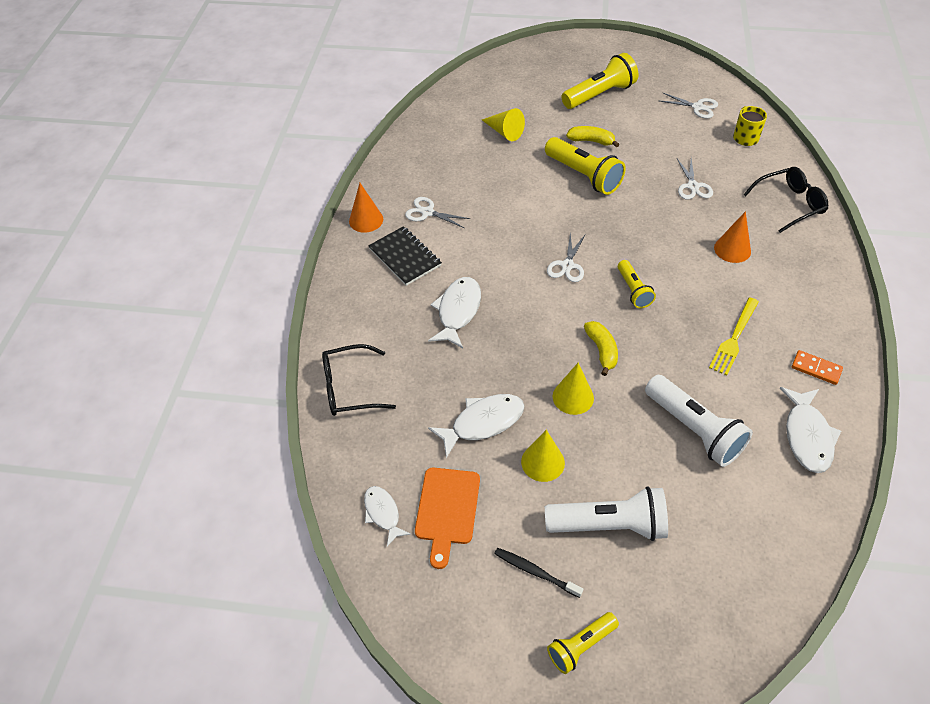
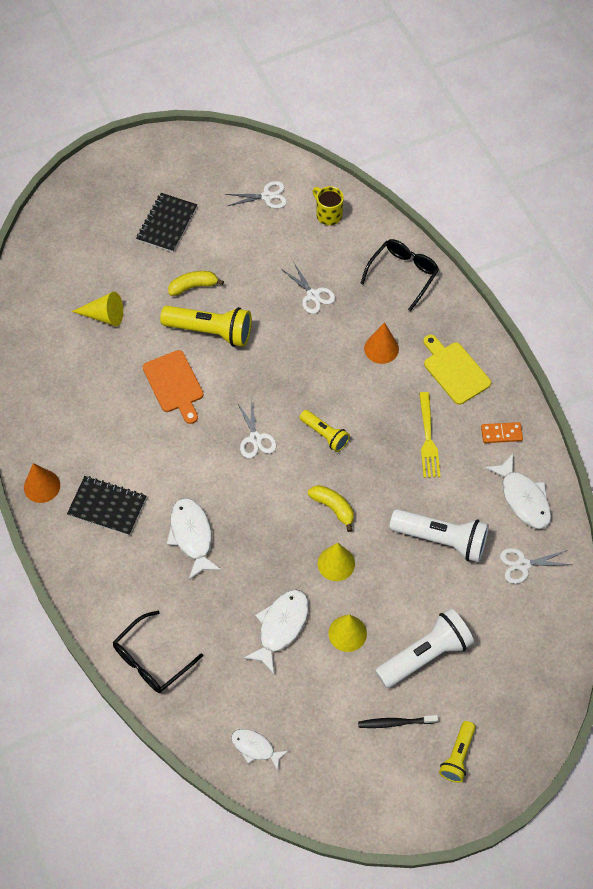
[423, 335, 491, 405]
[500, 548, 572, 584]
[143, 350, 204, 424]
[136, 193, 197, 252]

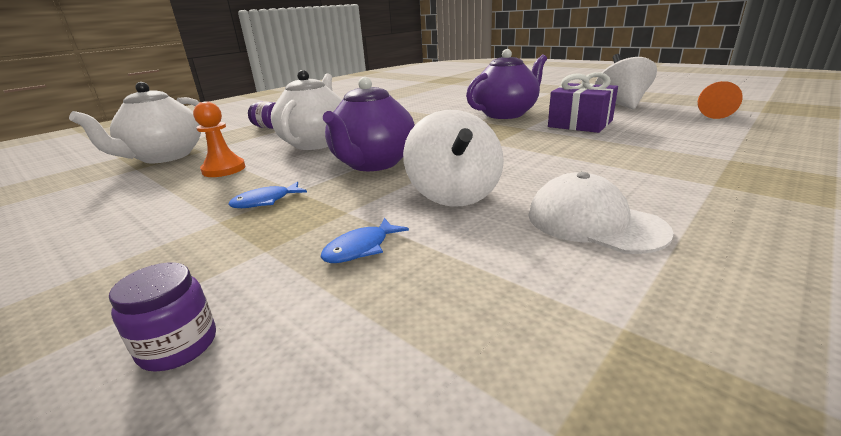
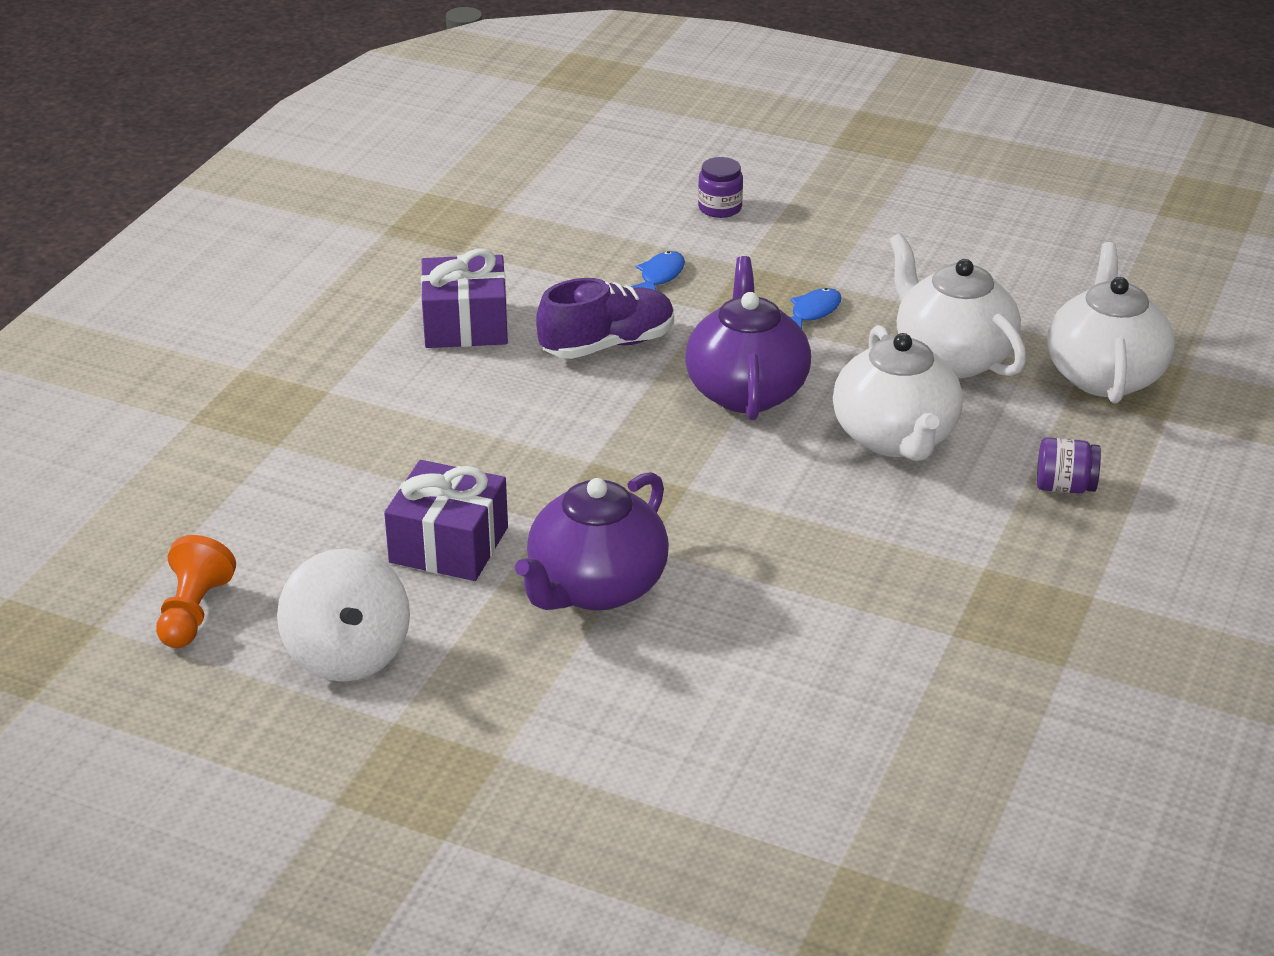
[890, 233, 1026, 378]
[536, 278, 674, 359]
[421, 249, 508, 348]

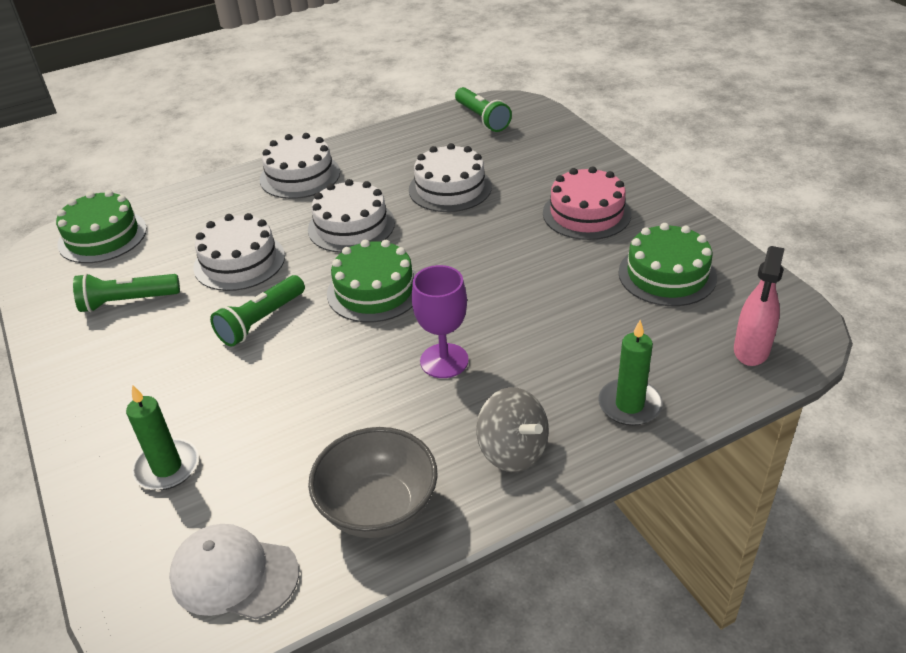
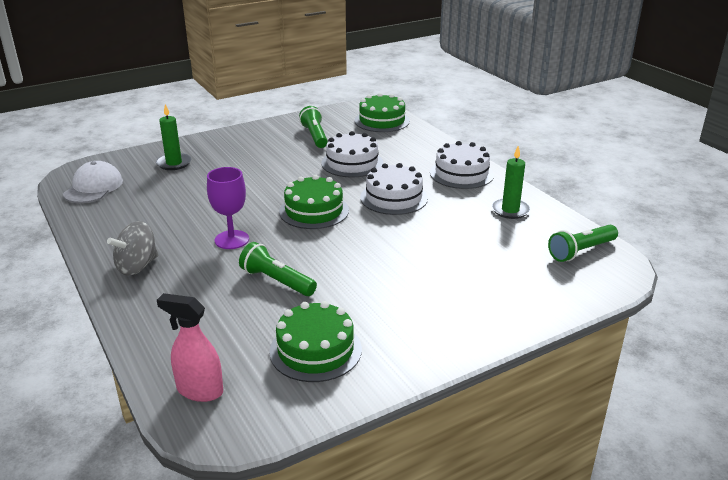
[308, 427, 438, 538] (first image)
[409, 143, 492, 212] (first image)
[543, 166, 631, 240] (first image)
[239, 242, 317, 296]
[491, 146, 531, 219]

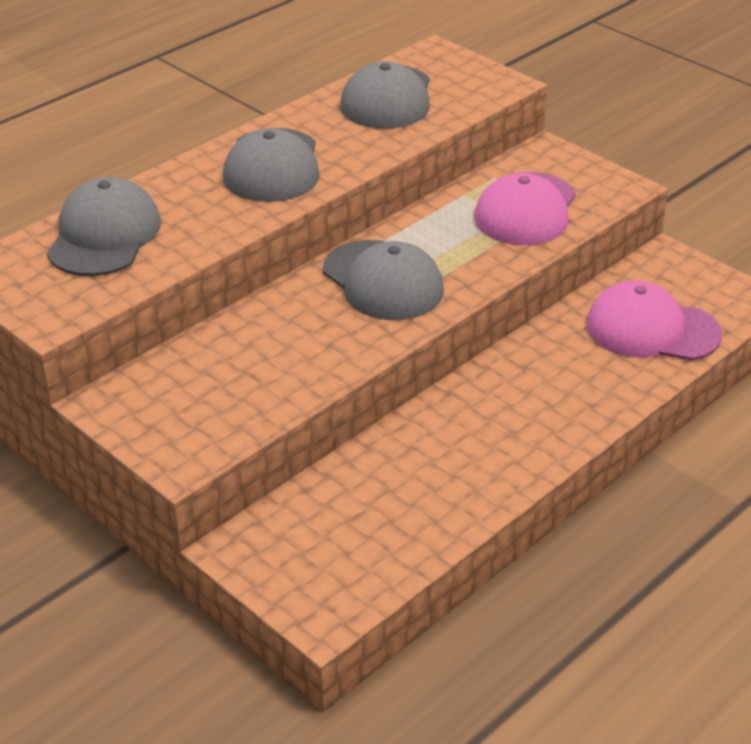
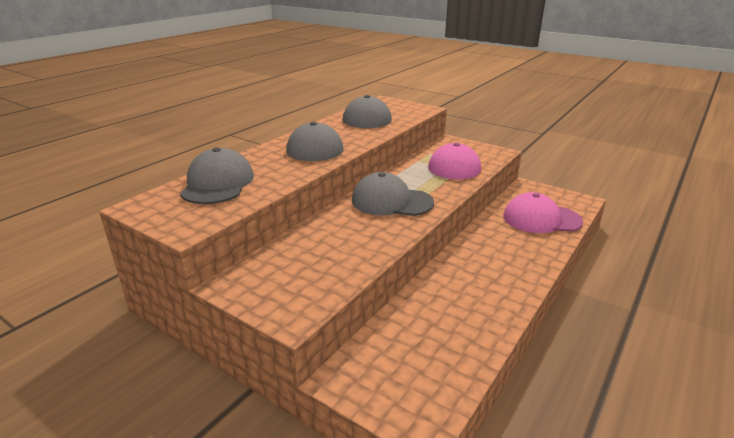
[352, 172, 434, 216]

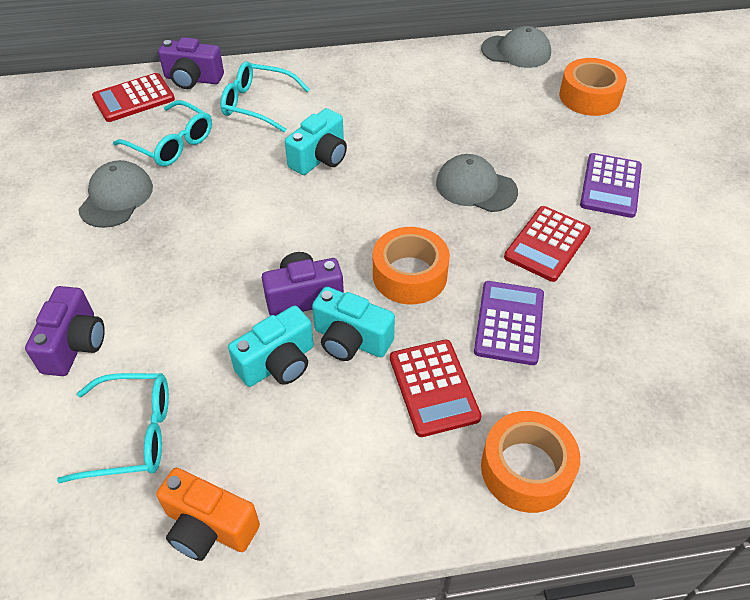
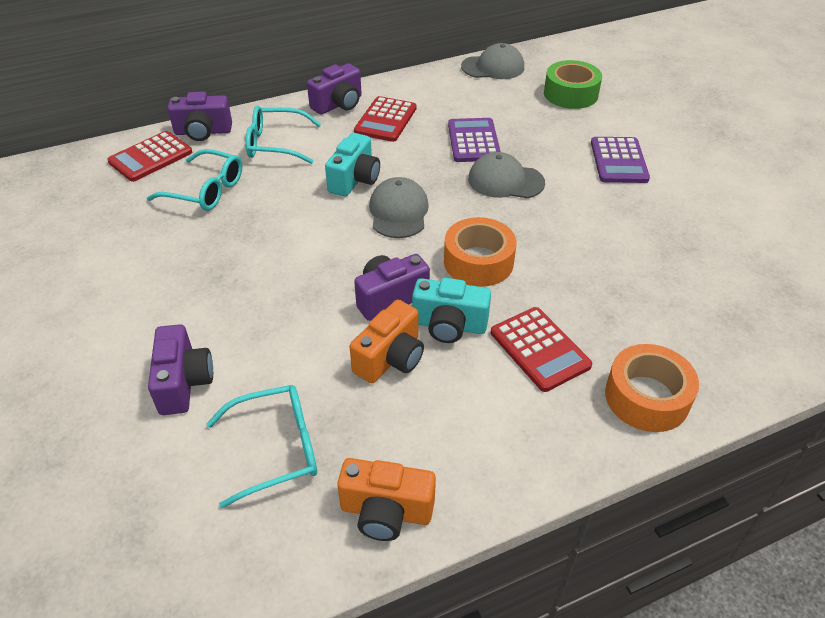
[307, 63, 362, 114]
[369, 177, 429, 238]
[448, 118, 501, 162]
[354, 96, 417, 142]
[349, 300, 424, 383]
[544, 60, 602, 109]

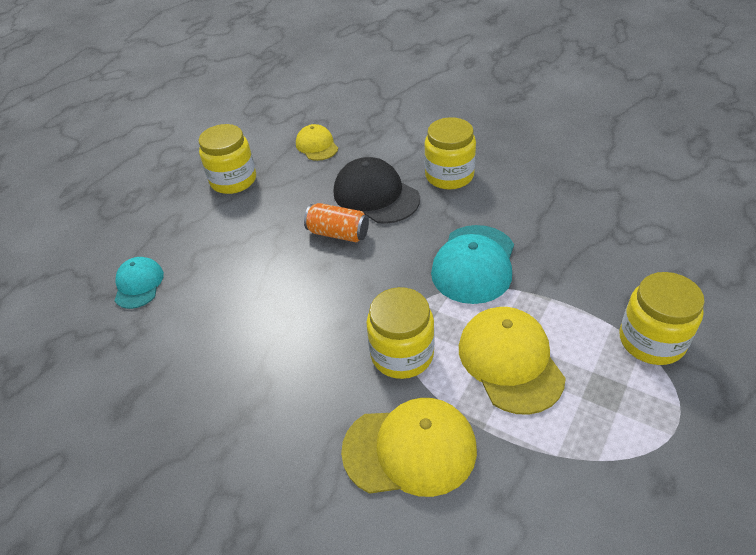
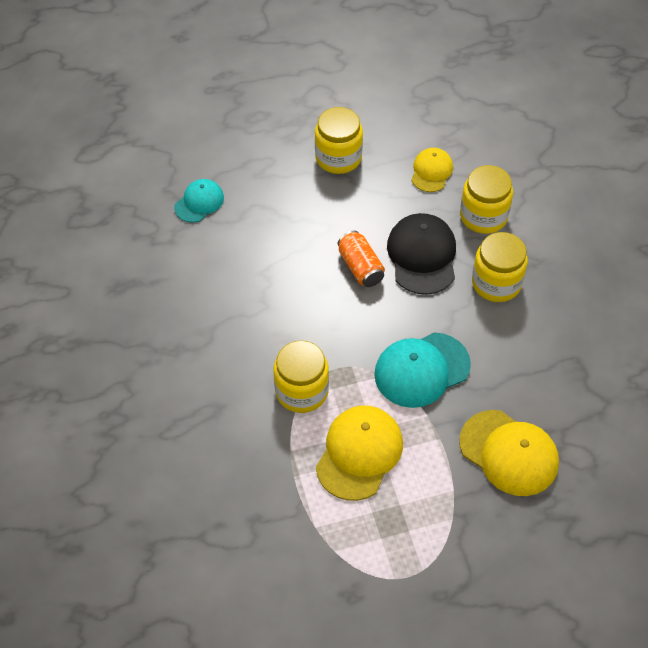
[459, 410, 559, 496]
[460, 165, 513, 234]

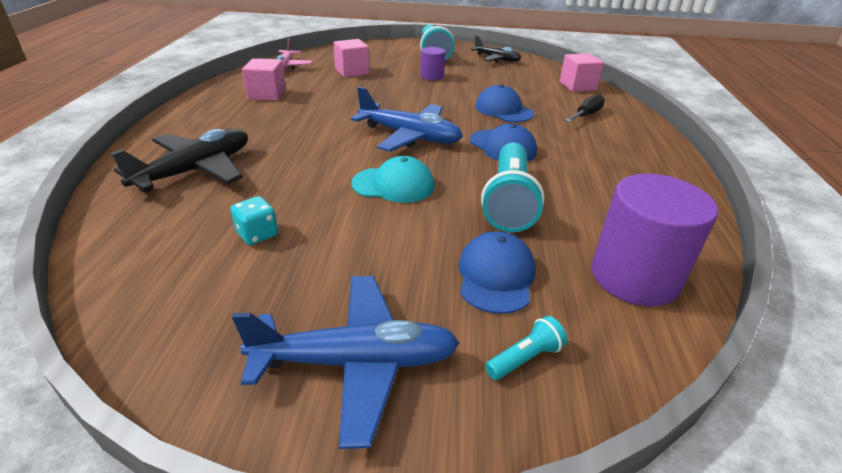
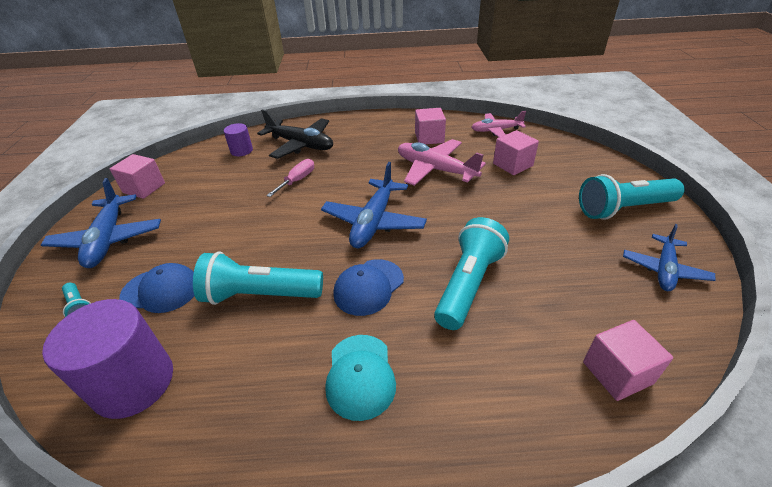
[231, 196, 278, 245] (first image)
[565, 94, 605, 122] (first image)
[110, 154, 165, 199]
[266, 159, 314, 197]
[398, 139, 486, 186]
[325, 335, 396, 421]
[224, 123, 253, 156]
[434, 217, 509, 330]
[623, 224, 716, 291]

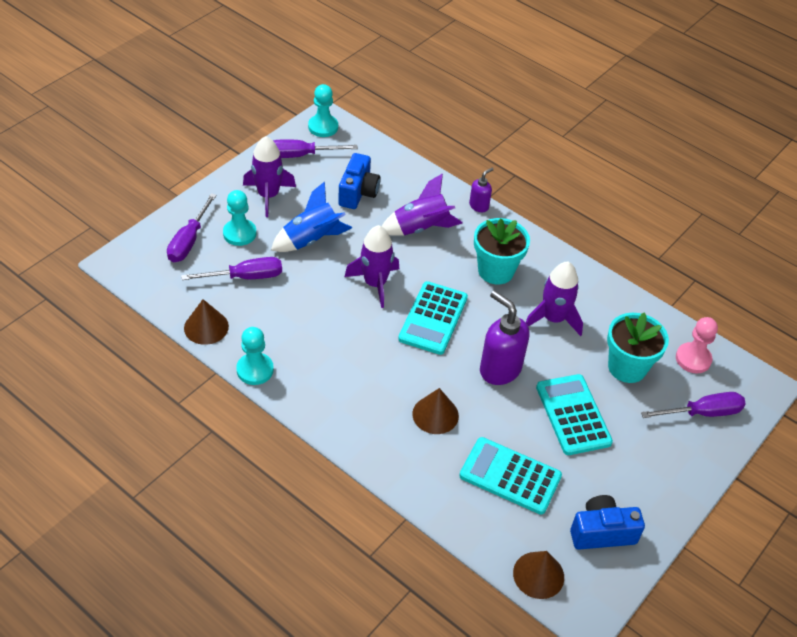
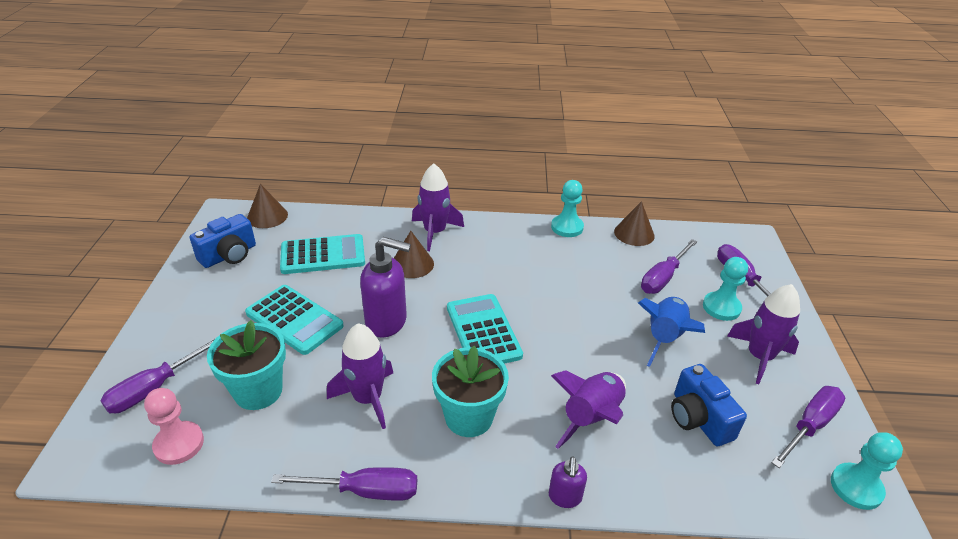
[271, 467, 417, 501]
[412, 163, 464, 251]

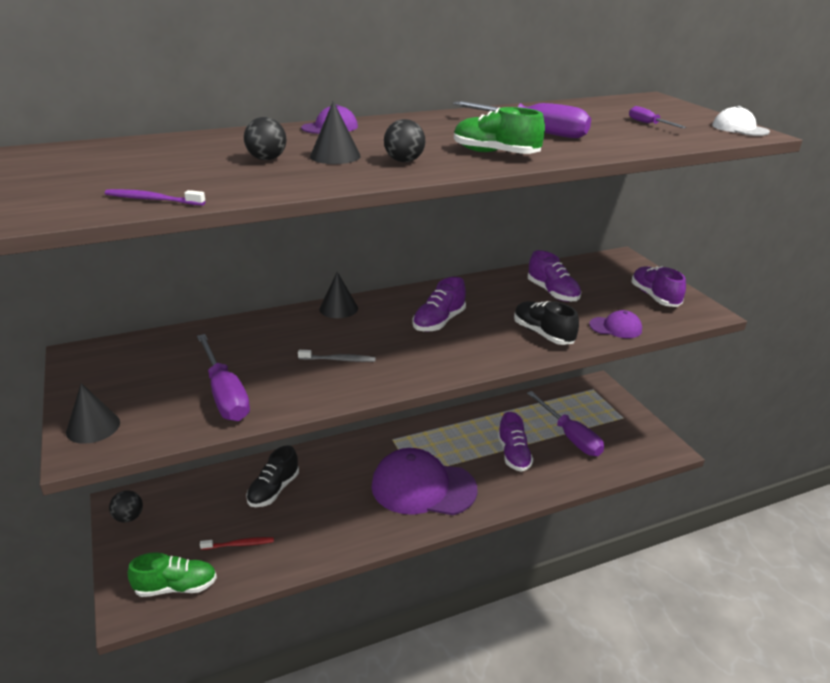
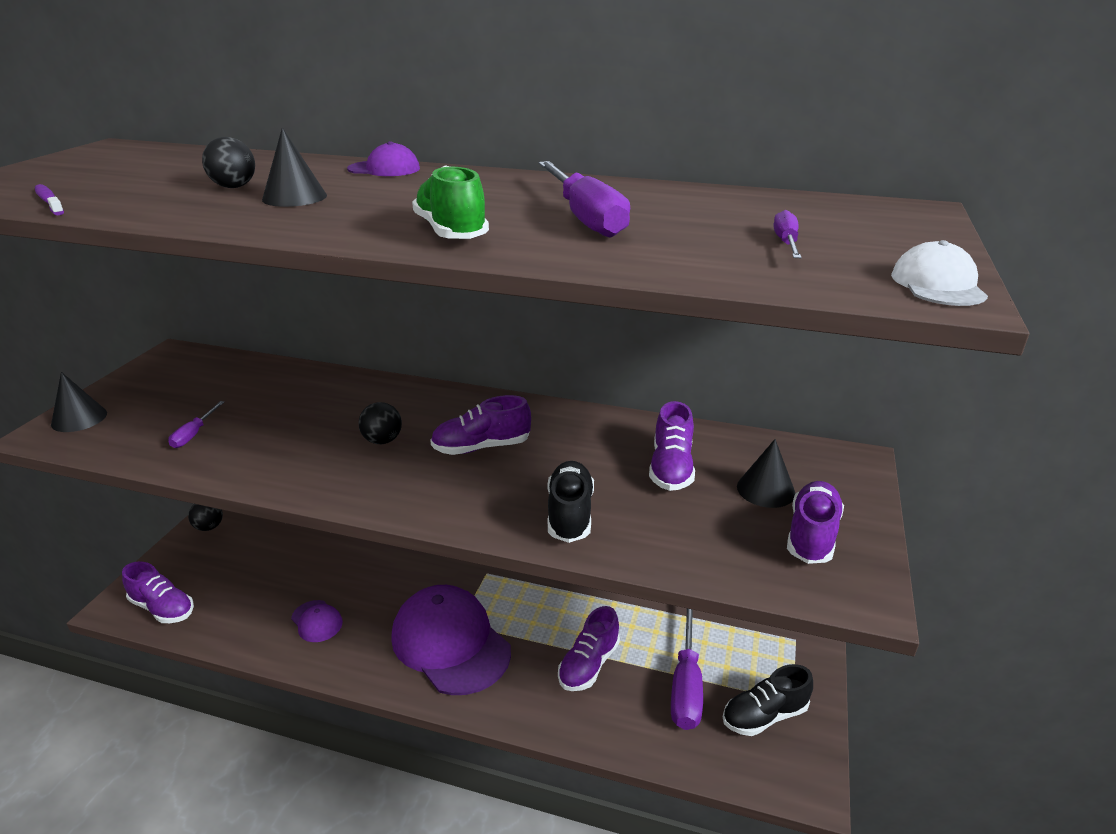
[200, 537, 274, 550] (first image)
[298, 350, 376, 362] (first image)
[723, 664, 813, 736]
[737, 439, 795, 508]
[358, 402, 402, 444]
[291, 600, 343, 642]
[122, 561, 194, 623]
[168, 401, 224, 448]

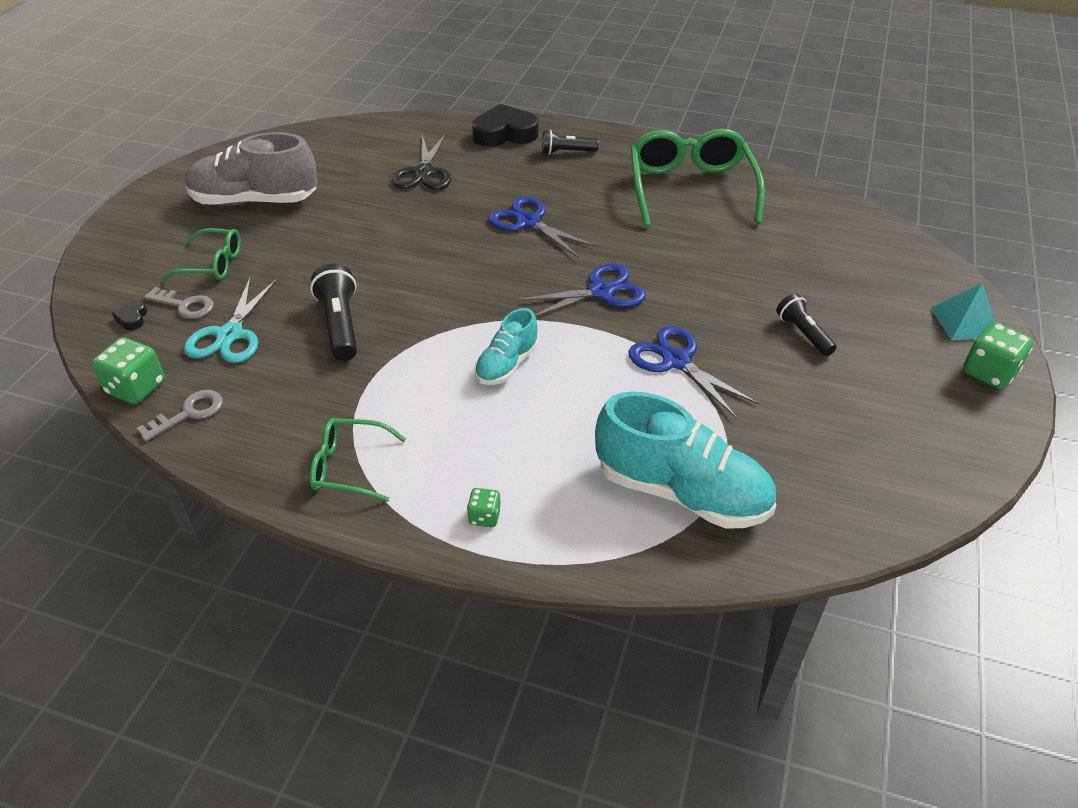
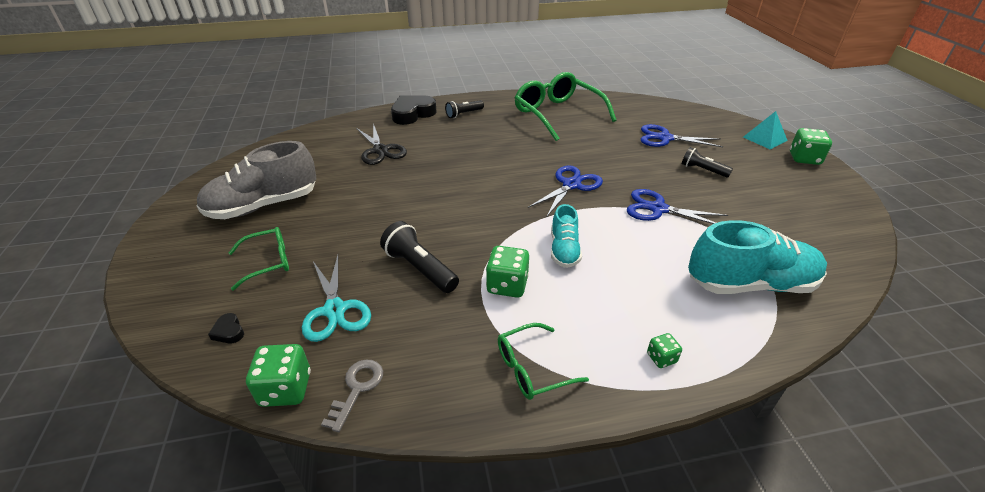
[144, 287, 214, 319] (first image)
[486, 246, 529, 298]
[641, 124, 723, 147]

